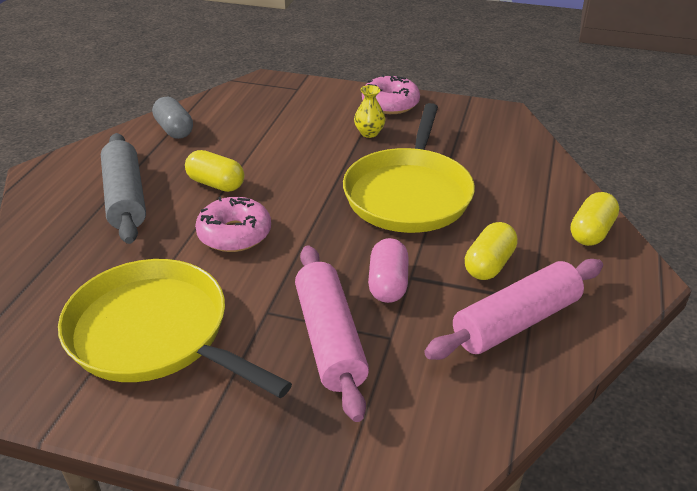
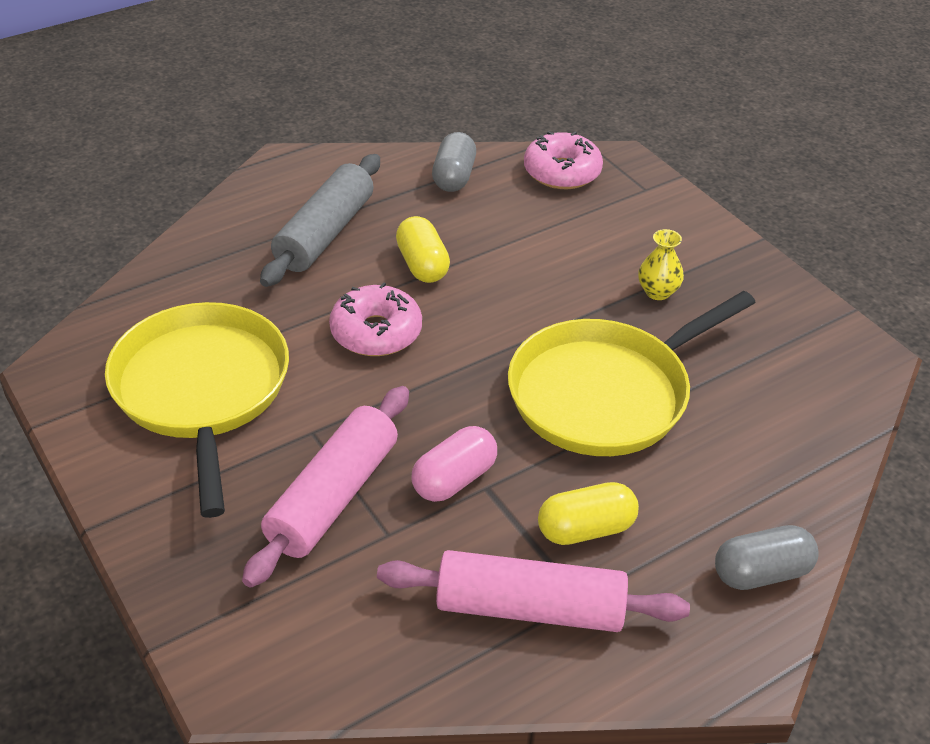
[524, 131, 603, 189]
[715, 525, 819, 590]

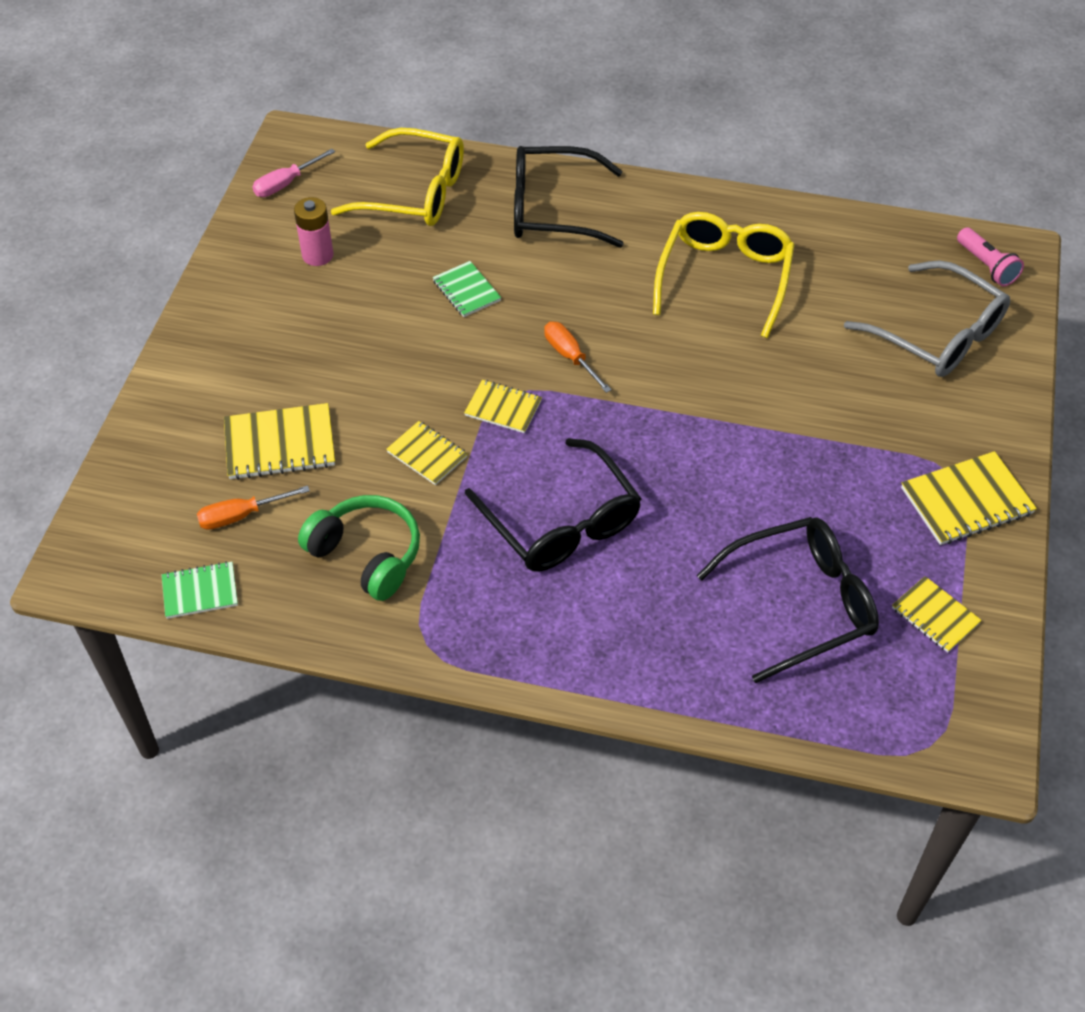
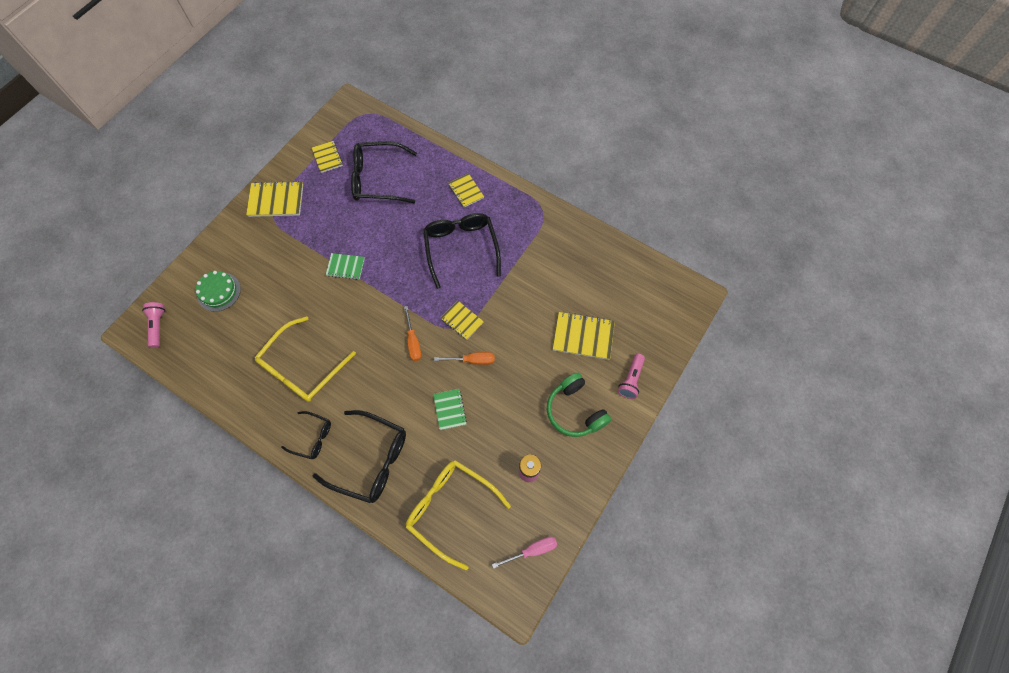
[281, 411, 331, 459]
[618, 354, 645, 399]
[326, 253, 365, 280]
[434, 352, 495, 365]
[547, 373, 611, 437]
[449, 173, 484, 207]
[196, 271, 241, 312]

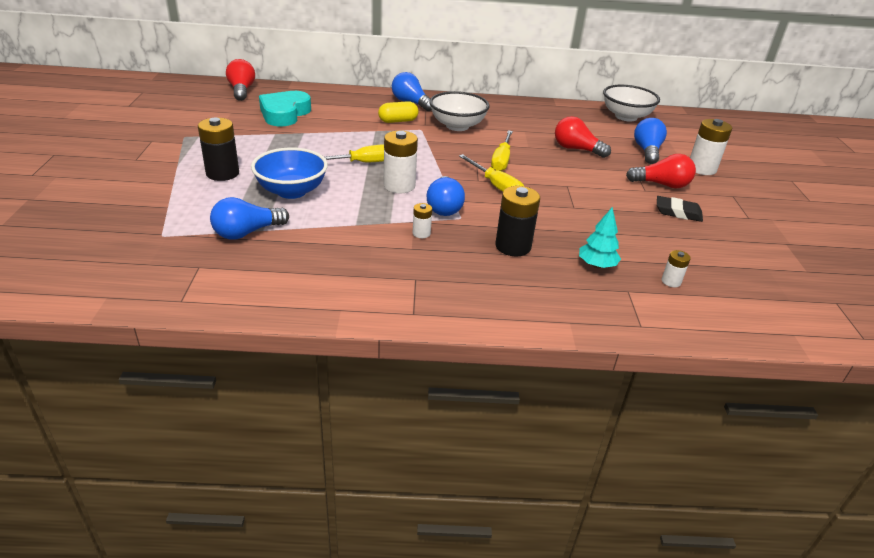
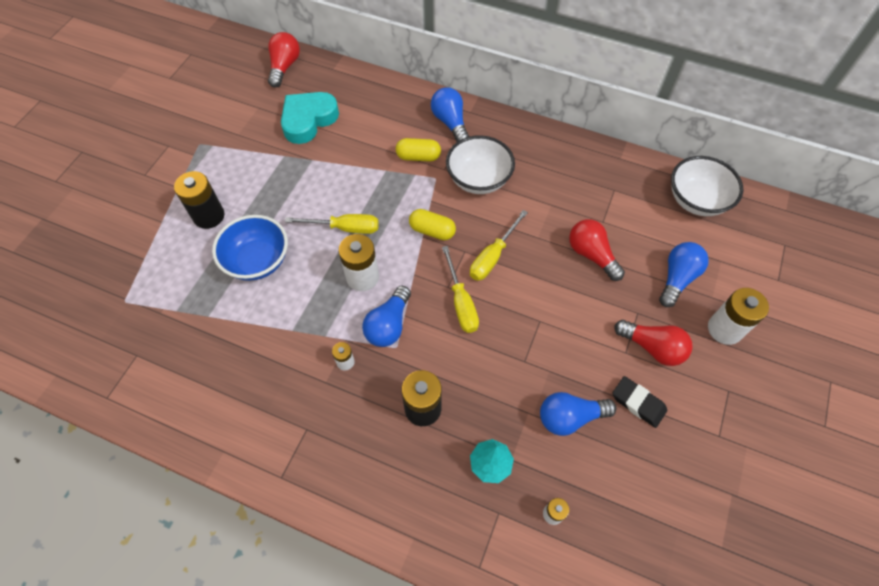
[409, 209, 456, 240]
[540, 392, 616, 436]

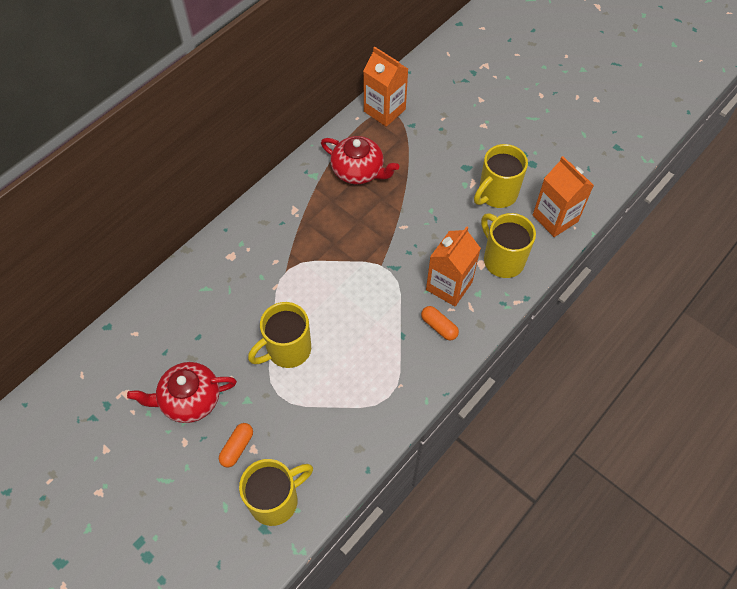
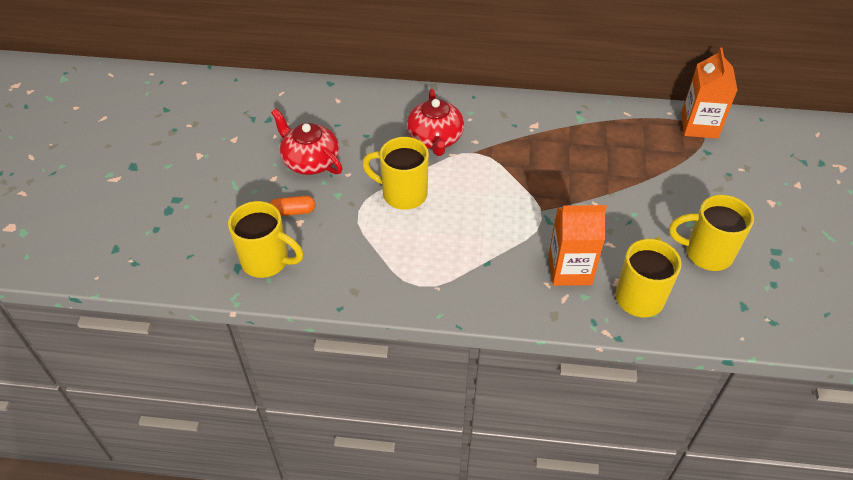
[421, 306, 459, 340] (first image)
[533, 156, 594, 237] (first image)
[407, 89, 464, 156]

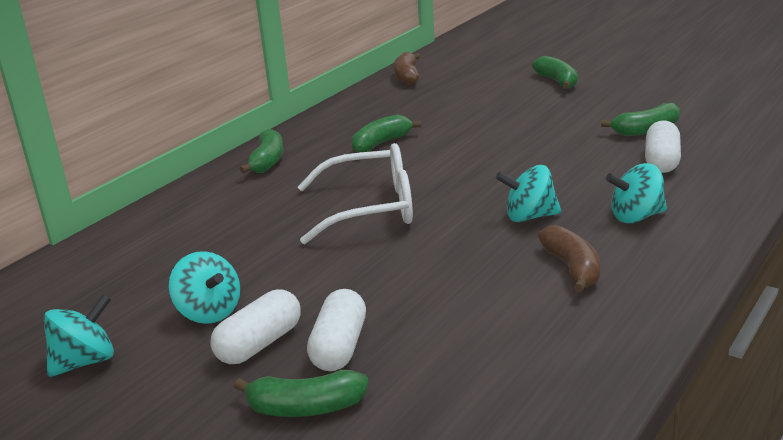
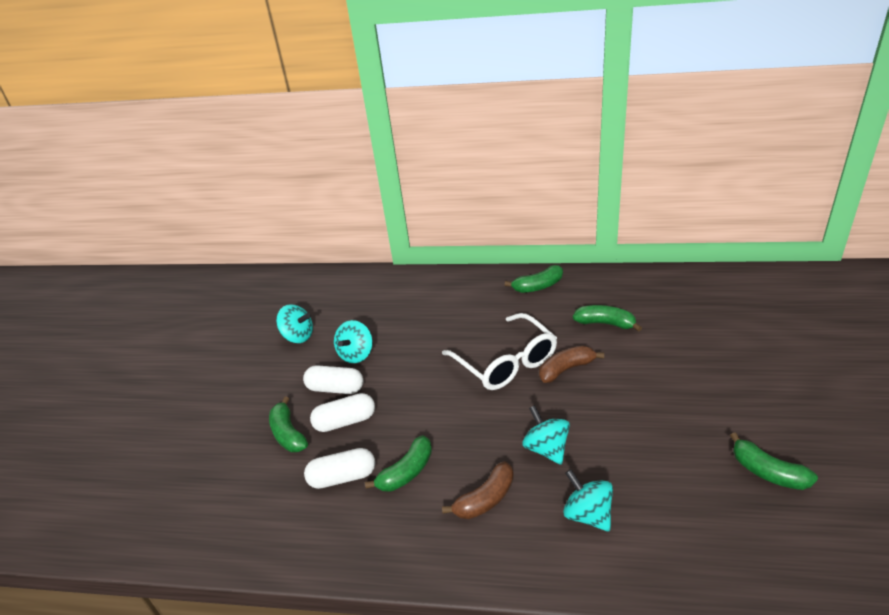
[539, 346, 604, 383]
[365, 435, 432, 491]
[304, 448, 375, 489]

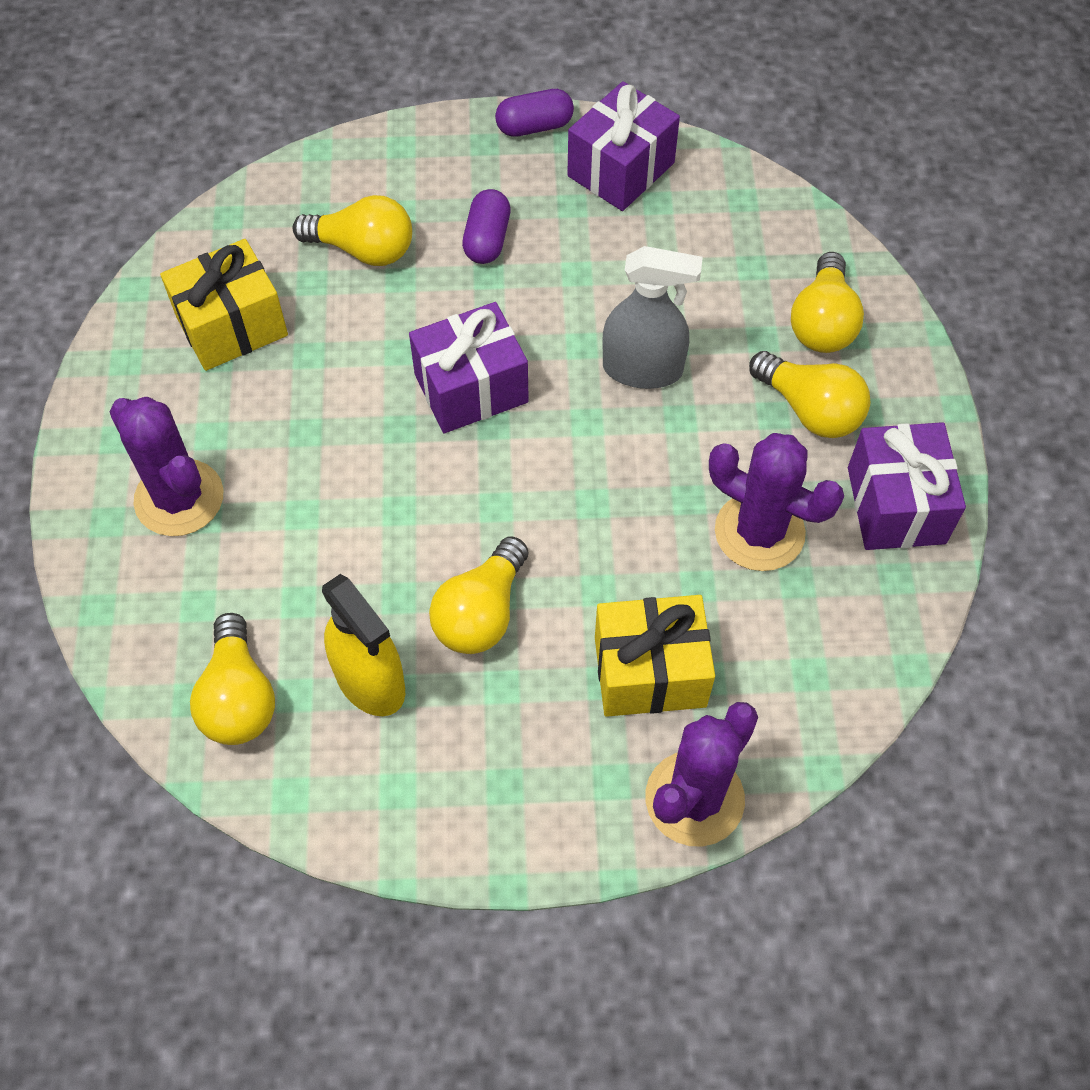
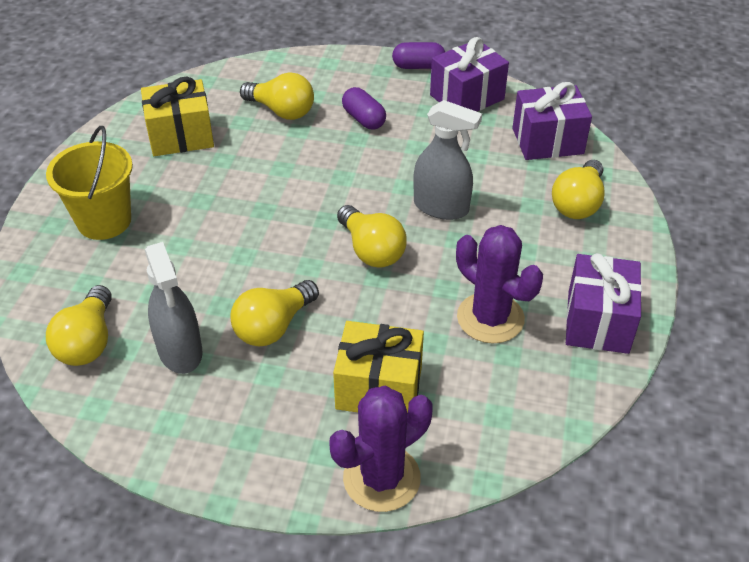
[512, 82, 592, 160]
[337, 205, 407, 268]
[46, 126, 133, 240]
[145, 242, 203, 374]
[342, 87, 386, 130]

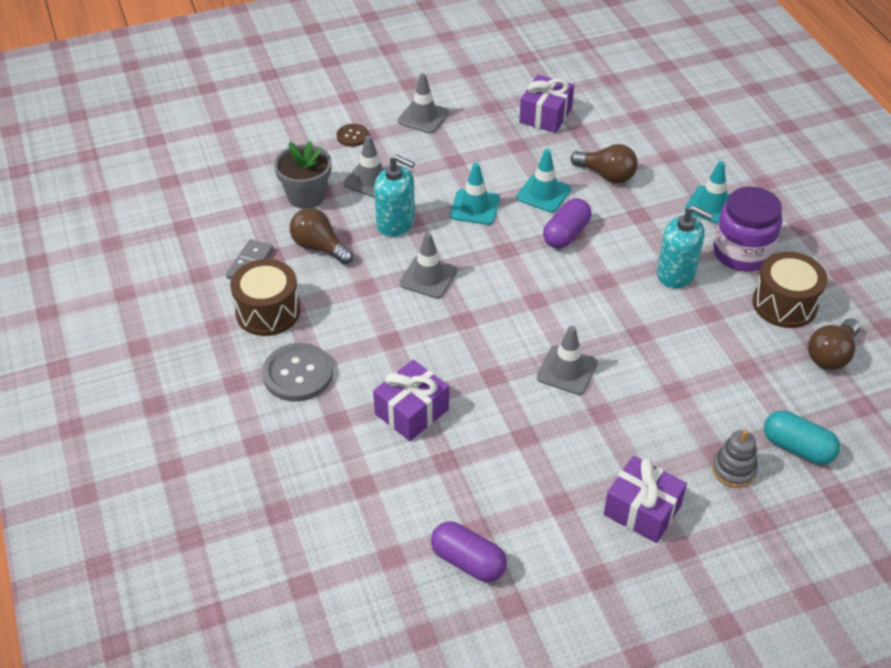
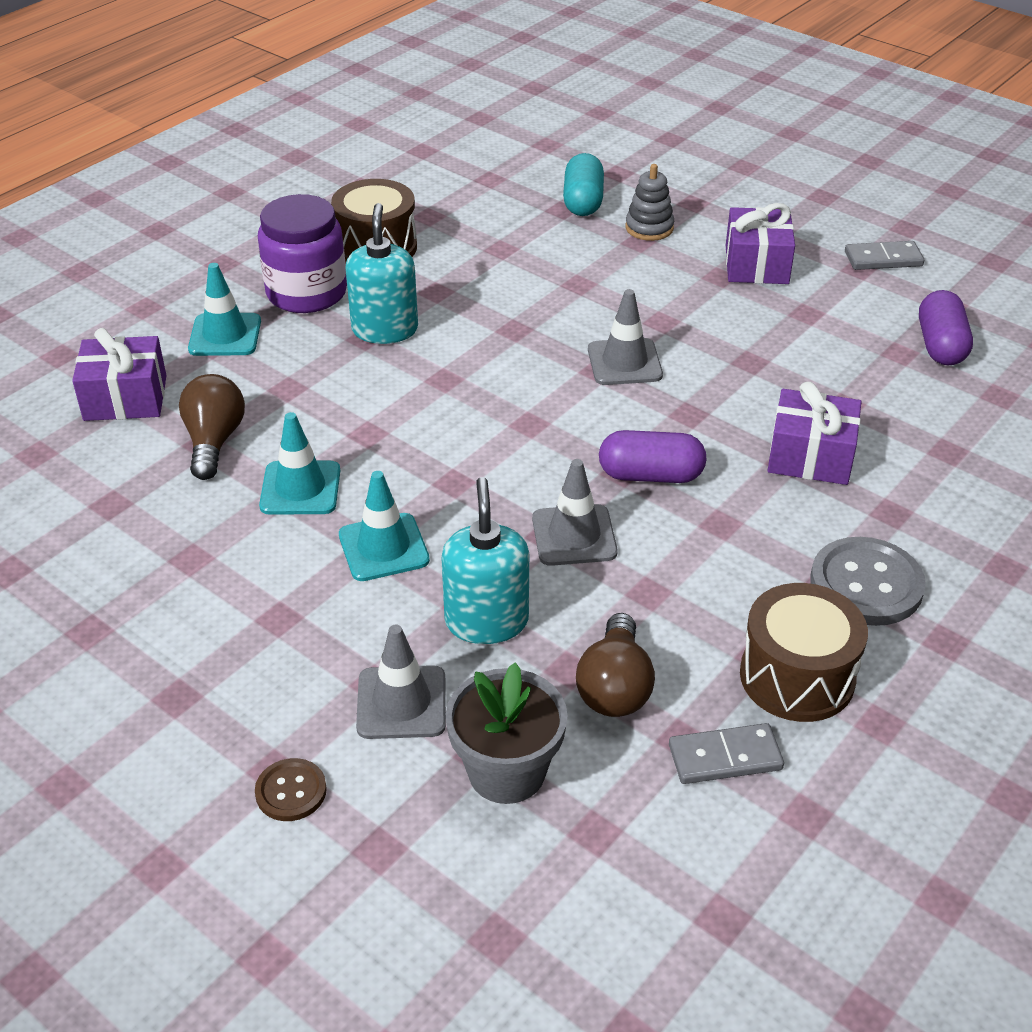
[398, 73, 449, 134] (first image)
[808, 319, 860, 370] (first image)
[845, 241, 924, 270]
[72, 328, 167, 421]
[599, 430, 707, 483]

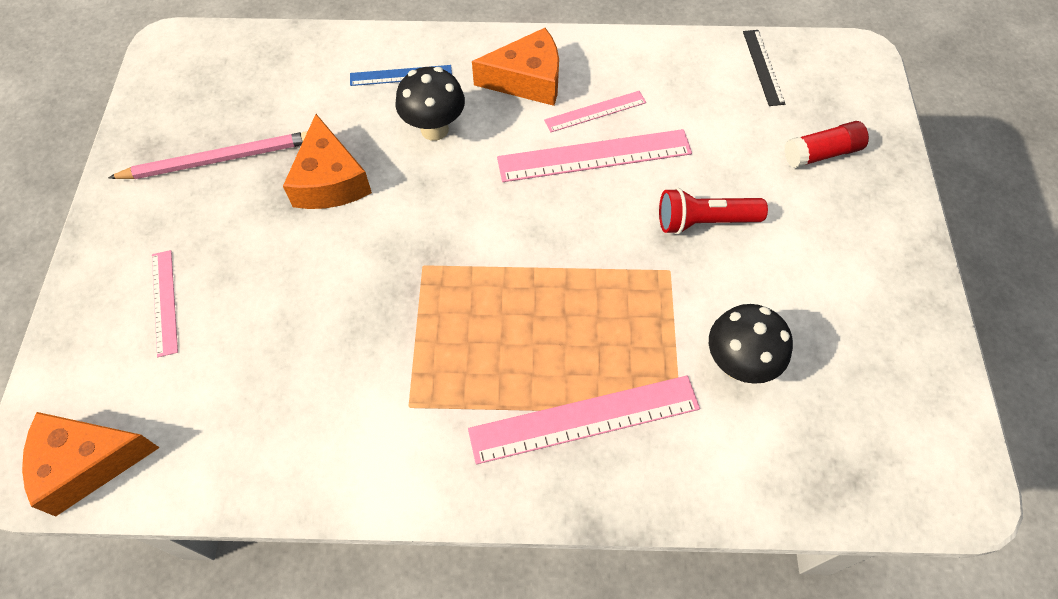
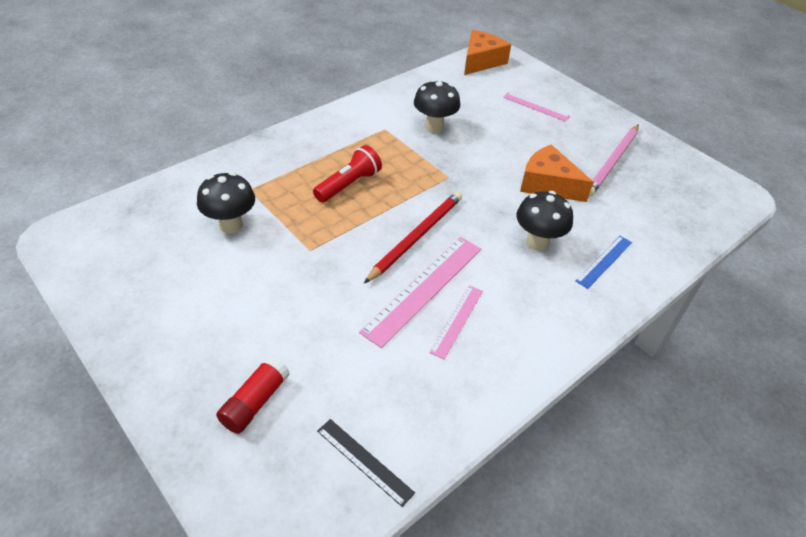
[468, 375, 700, 464] (first image)
[472, 28, 559, 106] (first image)
[364, 191, 462, 283]
[414, 79, 460, 133]
[313, 145, 382, 202]

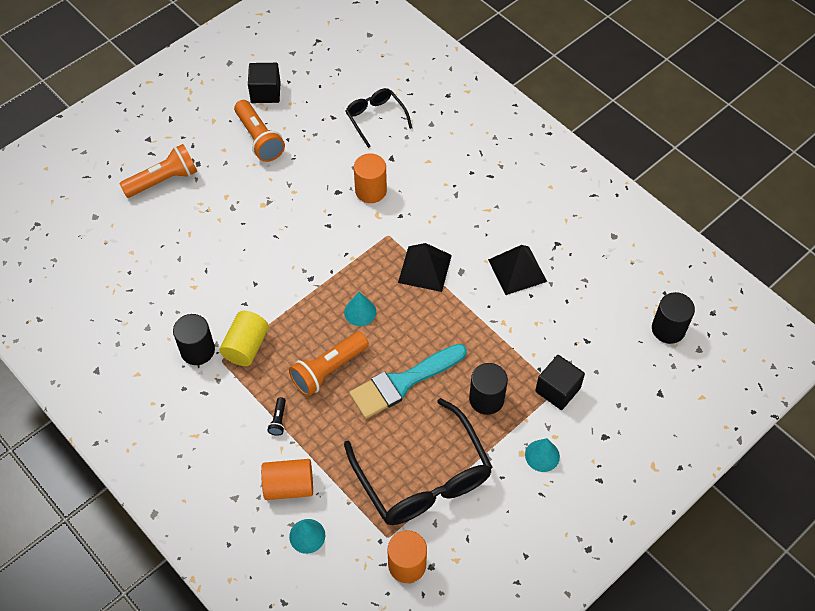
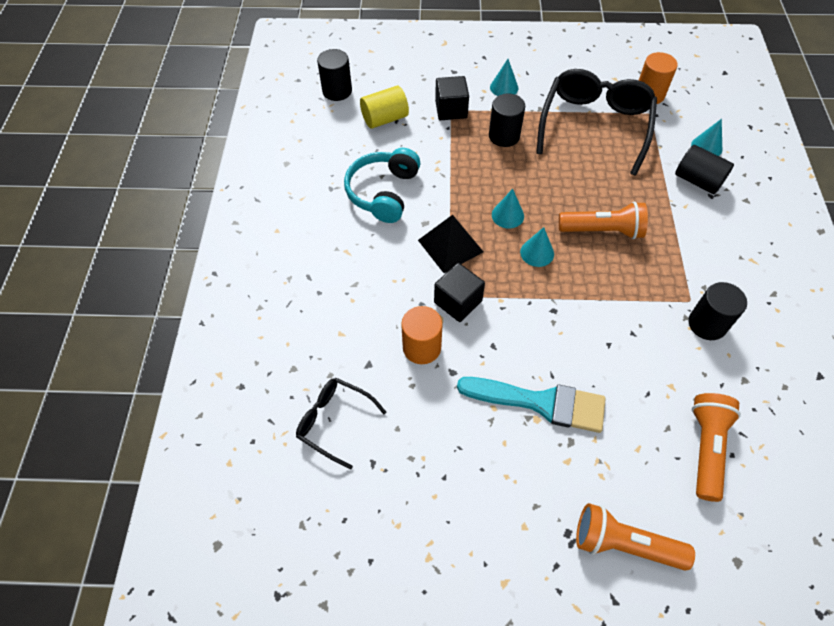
[268, 397, 286, 436] (first image)
[492, 189, 524, 228]
[360, 86, 409, 129]
[692, 393, 741, 502]
[434, 263, 485, 322]
[457, 377, 606, 433]
[344, 148, 420, 223]
[675, 145, 734, 194]
[296, 378, 387, 470]

